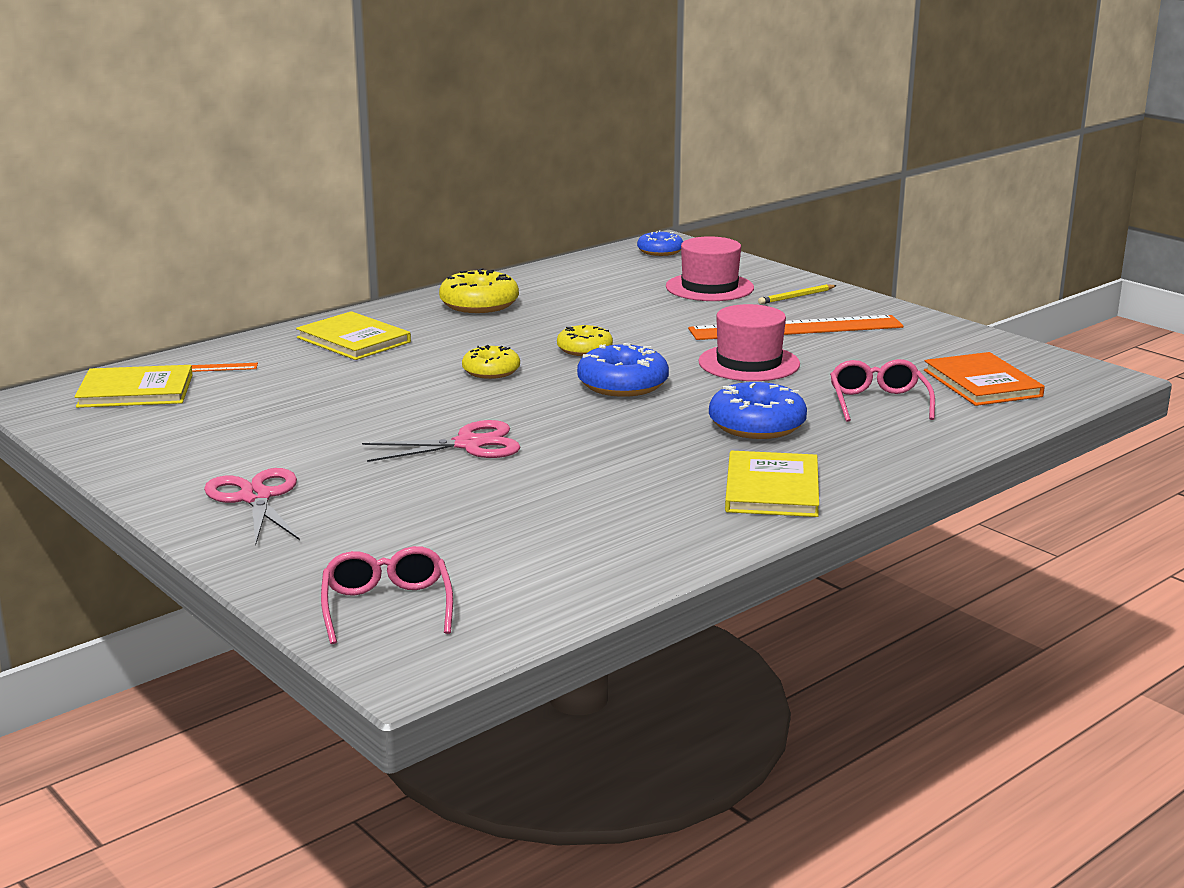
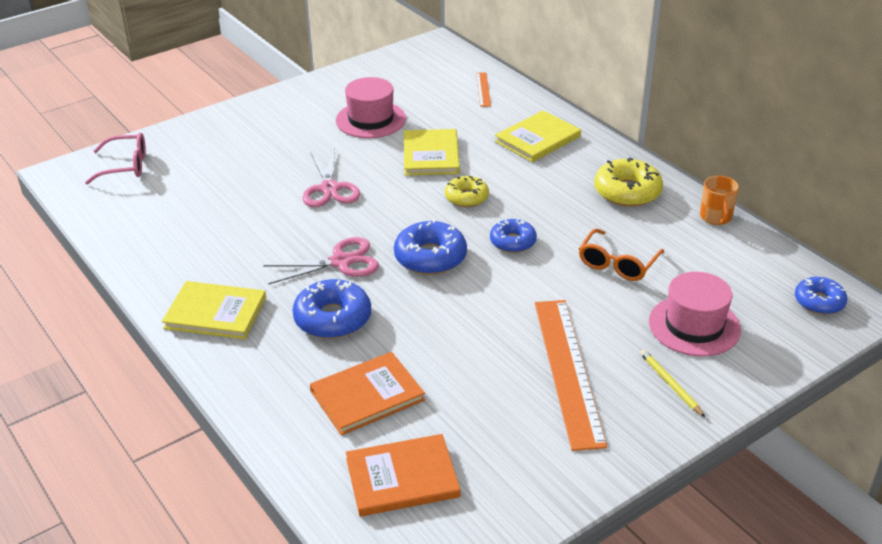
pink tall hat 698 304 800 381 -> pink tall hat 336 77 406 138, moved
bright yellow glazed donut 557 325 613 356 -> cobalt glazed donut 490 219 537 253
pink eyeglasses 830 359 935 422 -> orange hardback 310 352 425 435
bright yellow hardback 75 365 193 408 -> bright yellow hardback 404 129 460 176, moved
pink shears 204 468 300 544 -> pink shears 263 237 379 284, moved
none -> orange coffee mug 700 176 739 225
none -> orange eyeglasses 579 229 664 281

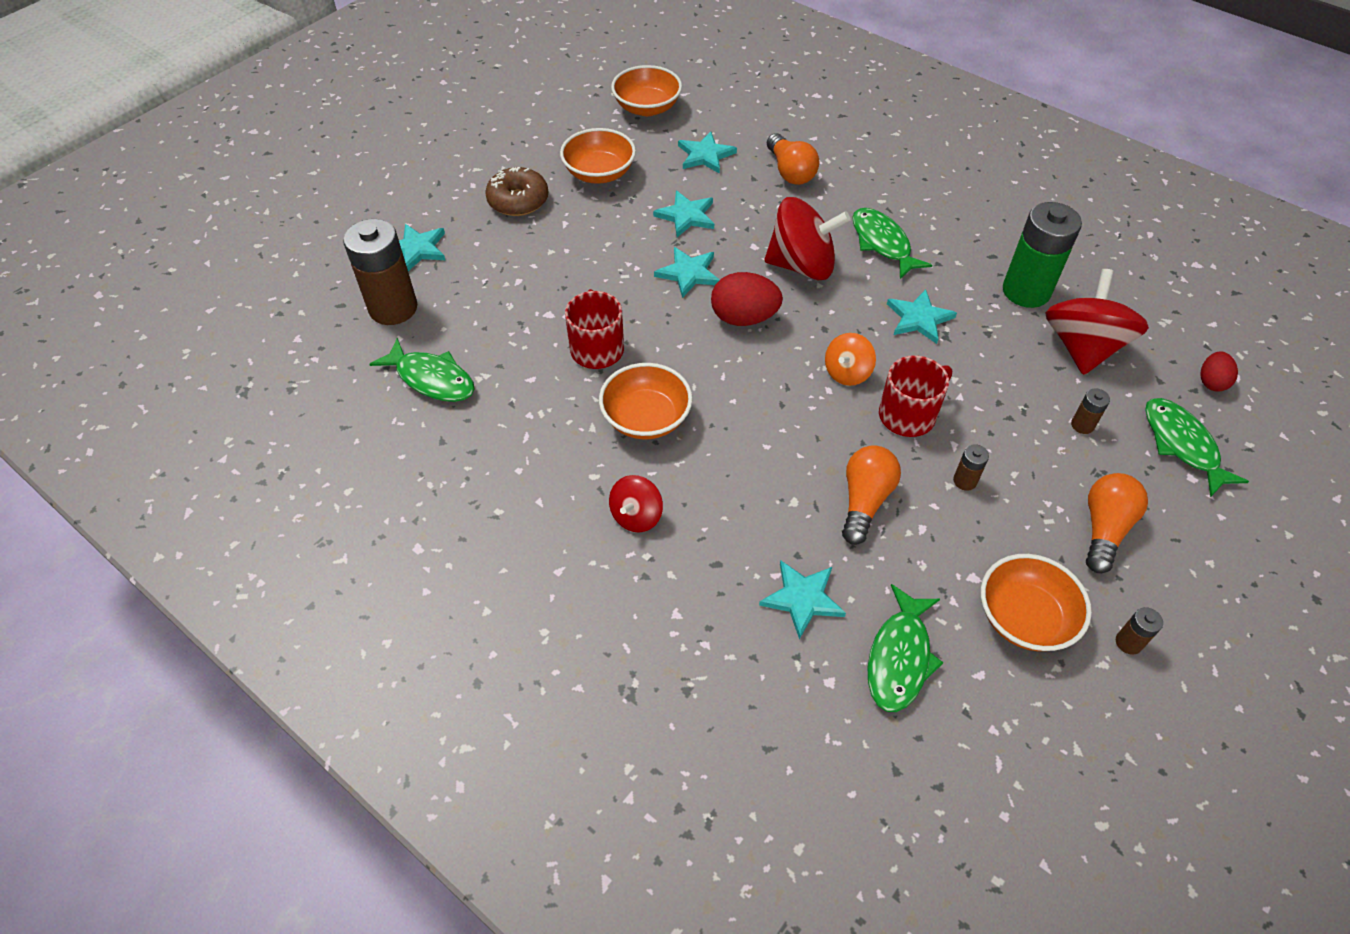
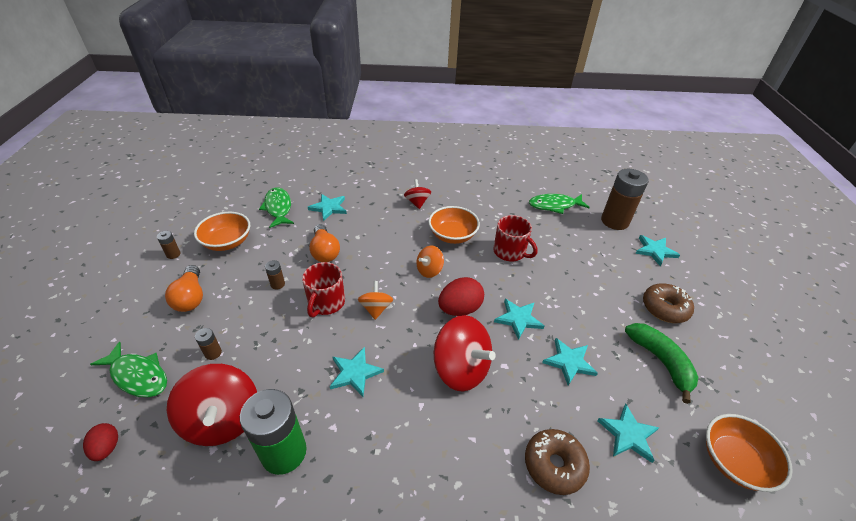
orange bowl 560 128 636 184 -> green banana fruit 625 323 698 404
orange lightbulb 767 133 820 185 -> brown glazed donut 525 429 590 495
scarlet toy top 765 197 851 280 -> scarlet toy top 434 315 496 391, 105 degrees counterclockwise
green fish 852 208 932 279 -> none
none -> orange toy top 416 246 444 278

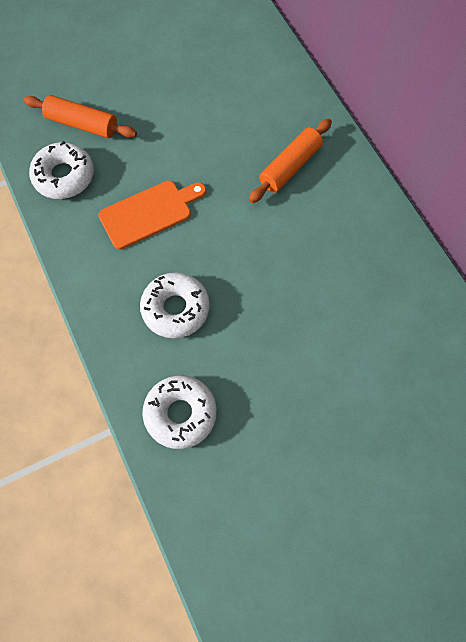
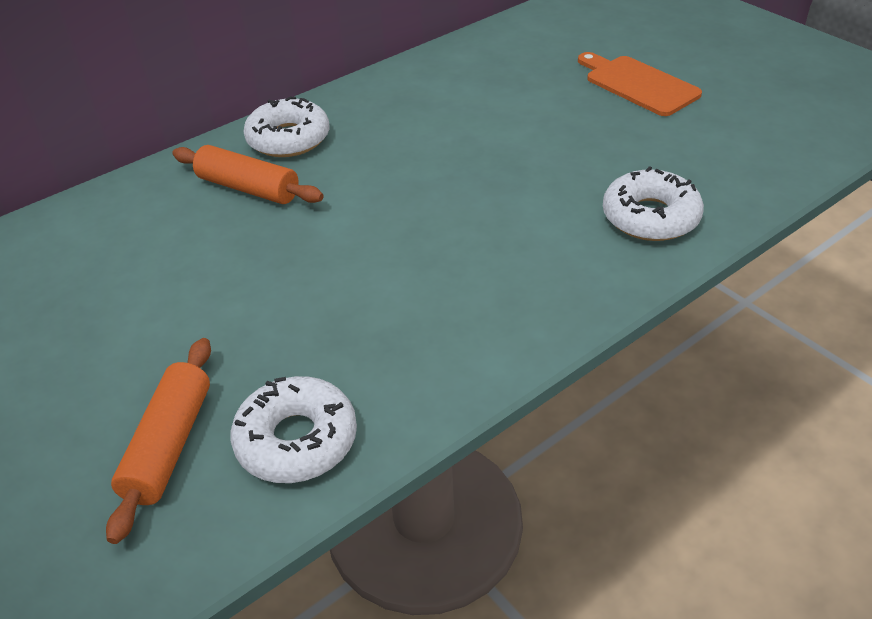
orange bread board 98 181 206 249 -> orange bread board 578 52 702 116, moved
pure white glazed donut 140 272 210 338 -> pure white glazed donut 244 96 329 157, moved

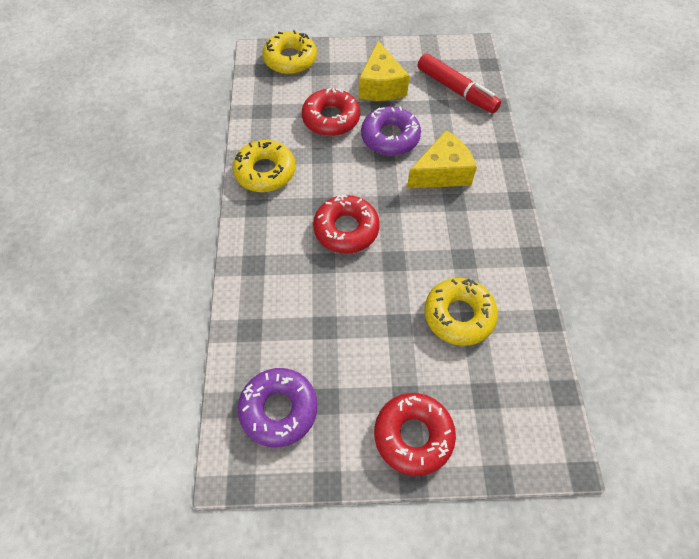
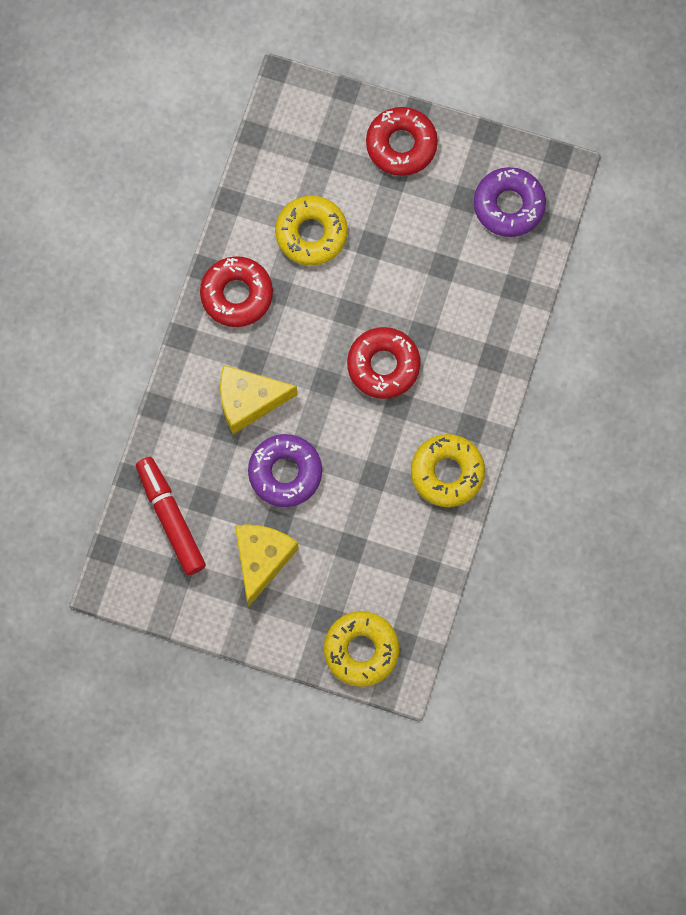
scarlet glazed donut 302 88 360 136 -> scarlet glazed donut 200 256 273 327, moved

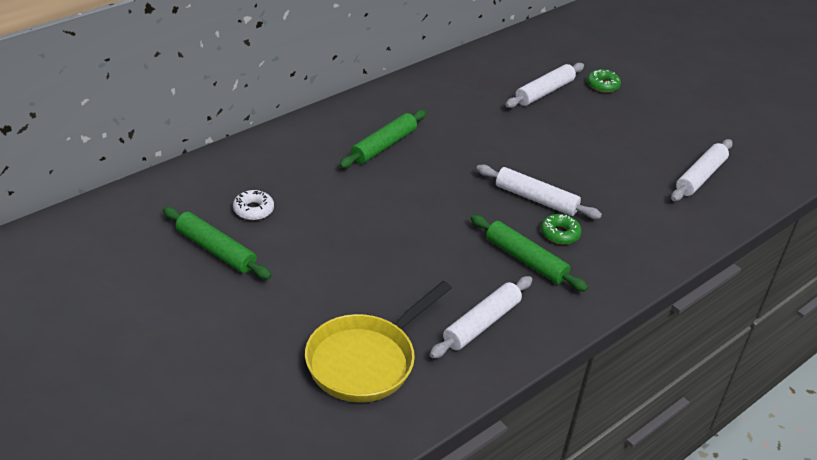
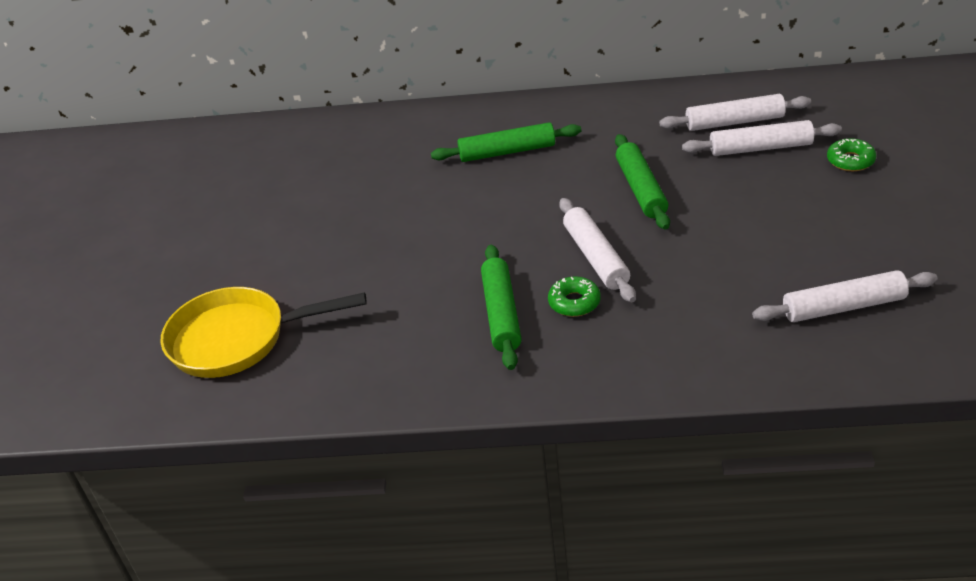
pure white glazed donut 233 190 274 220 -> none
green pastry roller 163 207 272 279 -> green pastry roller 615 134 670 230, moved
pure white pastry roller 430 276 533 358 -> pure white pastry roller 659 94 811 131, moved

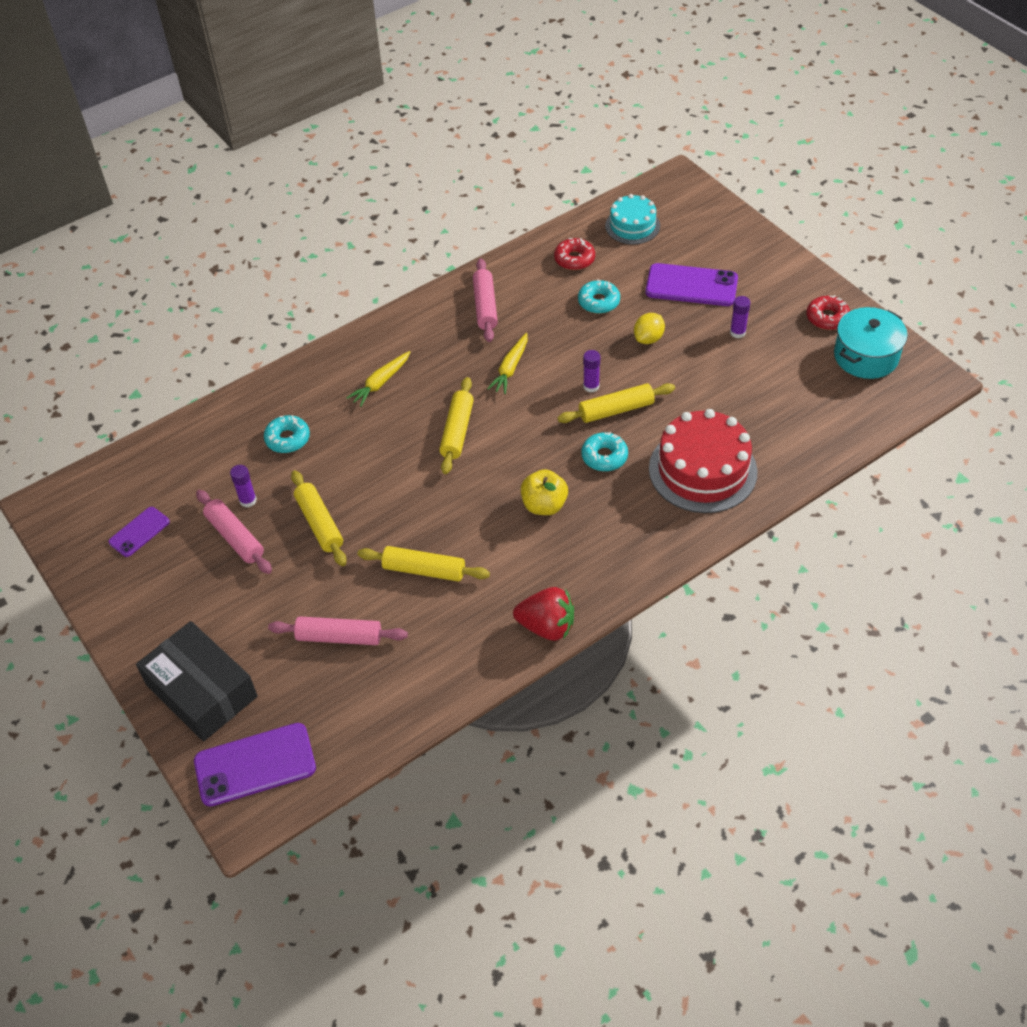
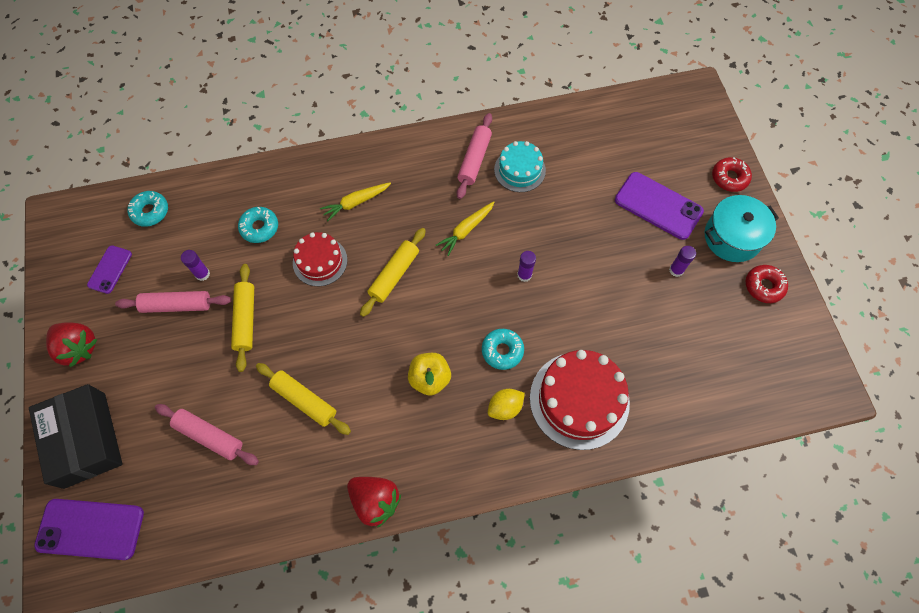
teal cake 605 194 660 245 -> teal cake 494 141 546 192, moved
scarlet glazed donut 554 238 595 270 -> scarlet glazed donut 712 157 752 192, moved
teal glazed donut 578 279 620 314 -> teal glazed donut 127 191 168 227, moved
teal pot 834 307 908 379 -> teal pot 705 195 779 262, moved
bright yellow lemon 634 313 665 344 -> bright yellow lemon 488 389 525 420, moved
bright yellow pastry roller 557 383 675 423 -> none
pink pastry roller 196 490 272 574 -> pink pastry roller 115 291 231 313, 75 degrees counterclockwise
purple phone 109 507 170 557 -> purple phone 87 246 132 294, 45 degrees counterclockwise
none -> scarlet cake 293 232 348 286
none -> scarlet strawberry 46 322 97 367

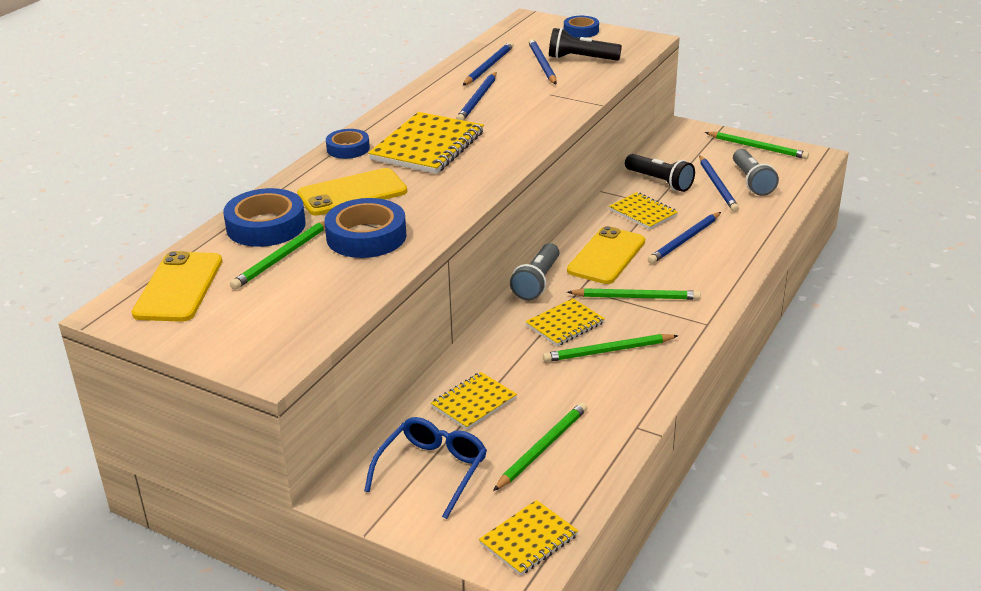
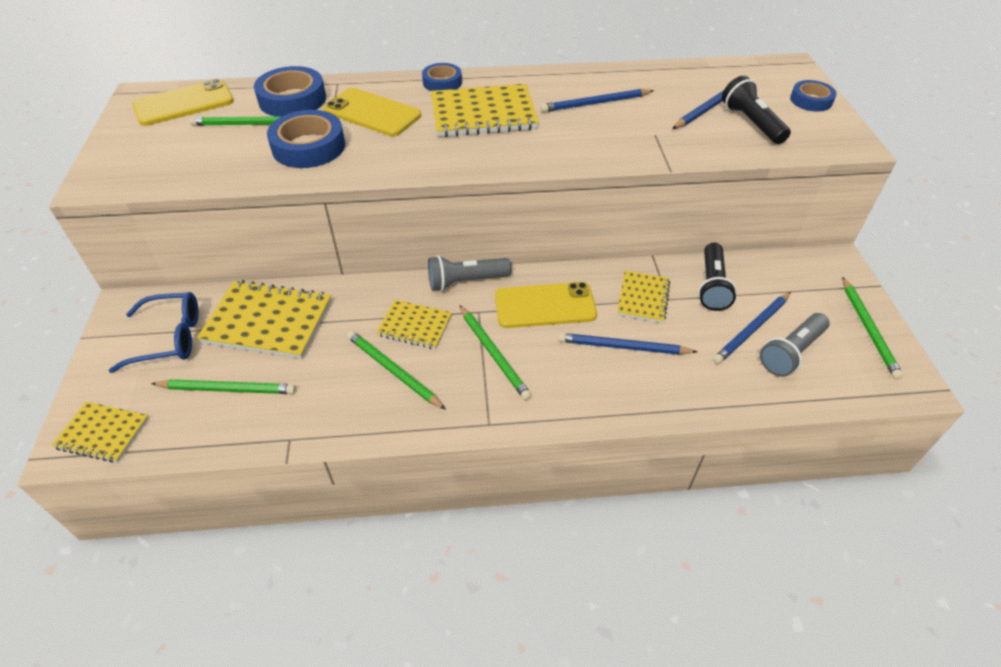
cobalt wooden pencil 463 42 514 86 -> none
bright yellow notepad 431 372 517 430 -> bright yellow notepad 197 280 332 359, x1.71

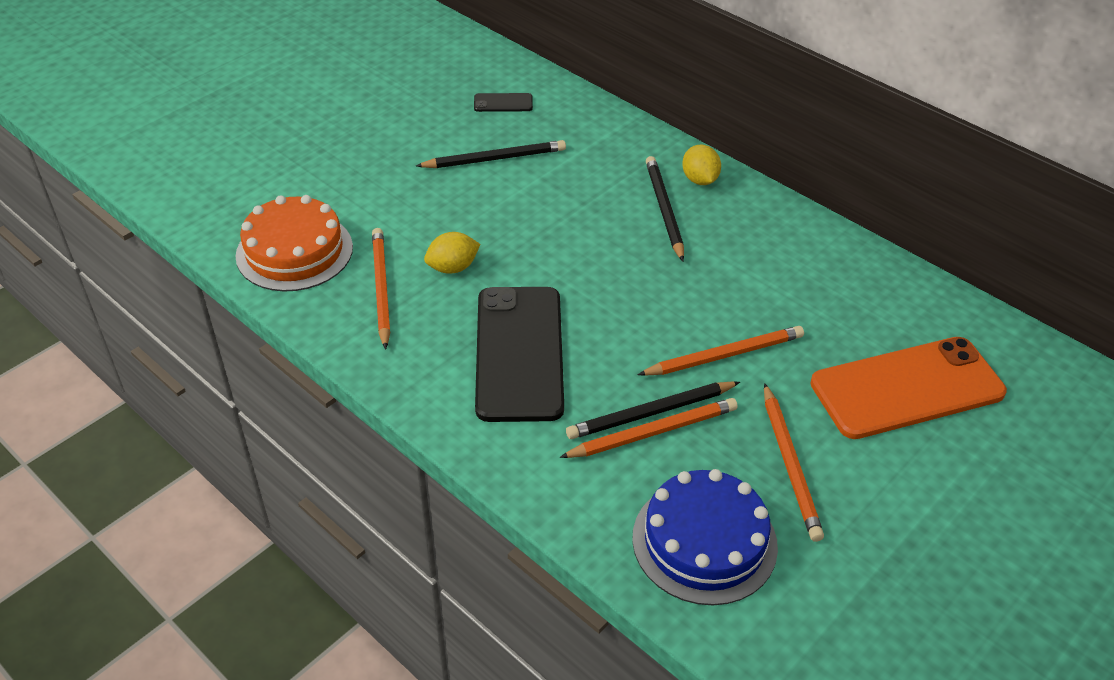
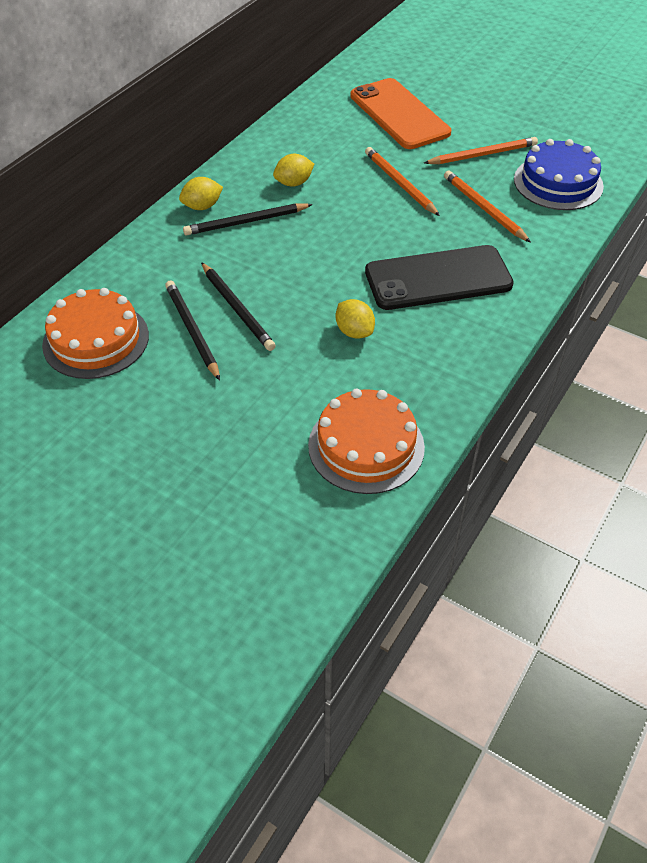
jet-black phone 474 93 533 112 -> orange cake 42 288 149 379
orange wooden pencil 372 228 391 350 -> none
jet-black wooden pencil 566 381 740 439 -> jet-black wooden pencil 201 262 276 351, moved
none -> bright yellow lemon 273 154 314 187

